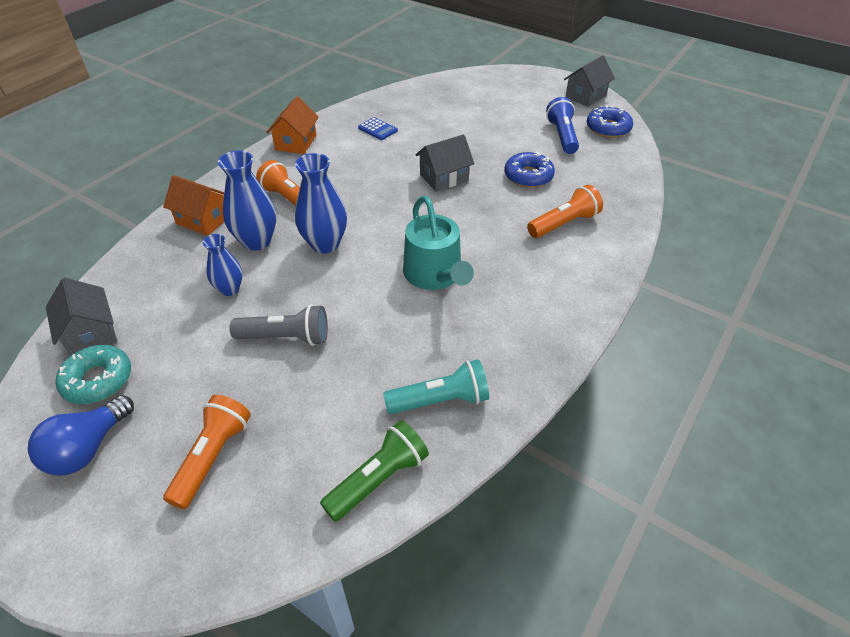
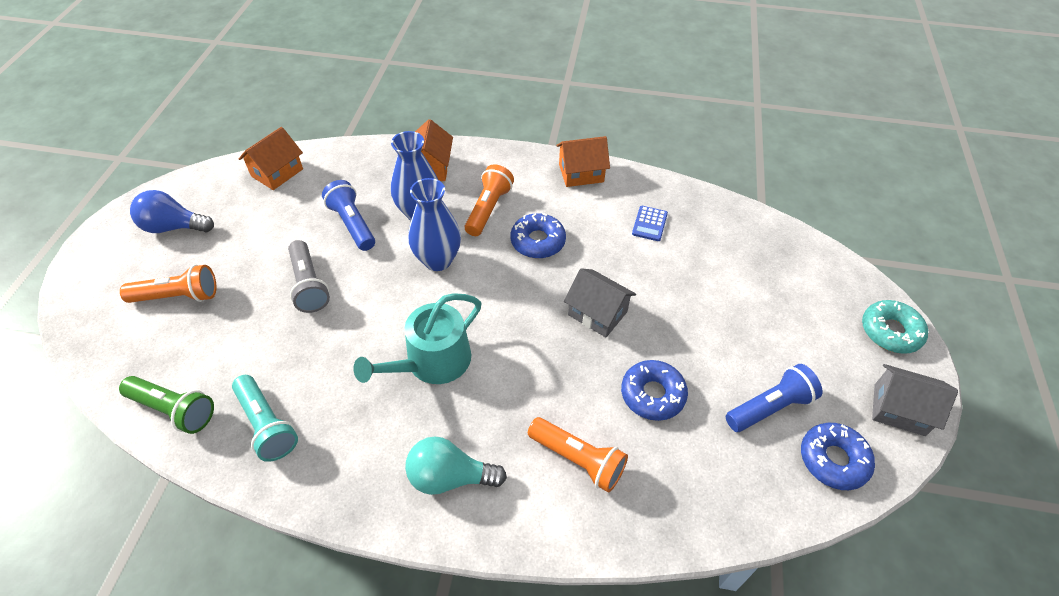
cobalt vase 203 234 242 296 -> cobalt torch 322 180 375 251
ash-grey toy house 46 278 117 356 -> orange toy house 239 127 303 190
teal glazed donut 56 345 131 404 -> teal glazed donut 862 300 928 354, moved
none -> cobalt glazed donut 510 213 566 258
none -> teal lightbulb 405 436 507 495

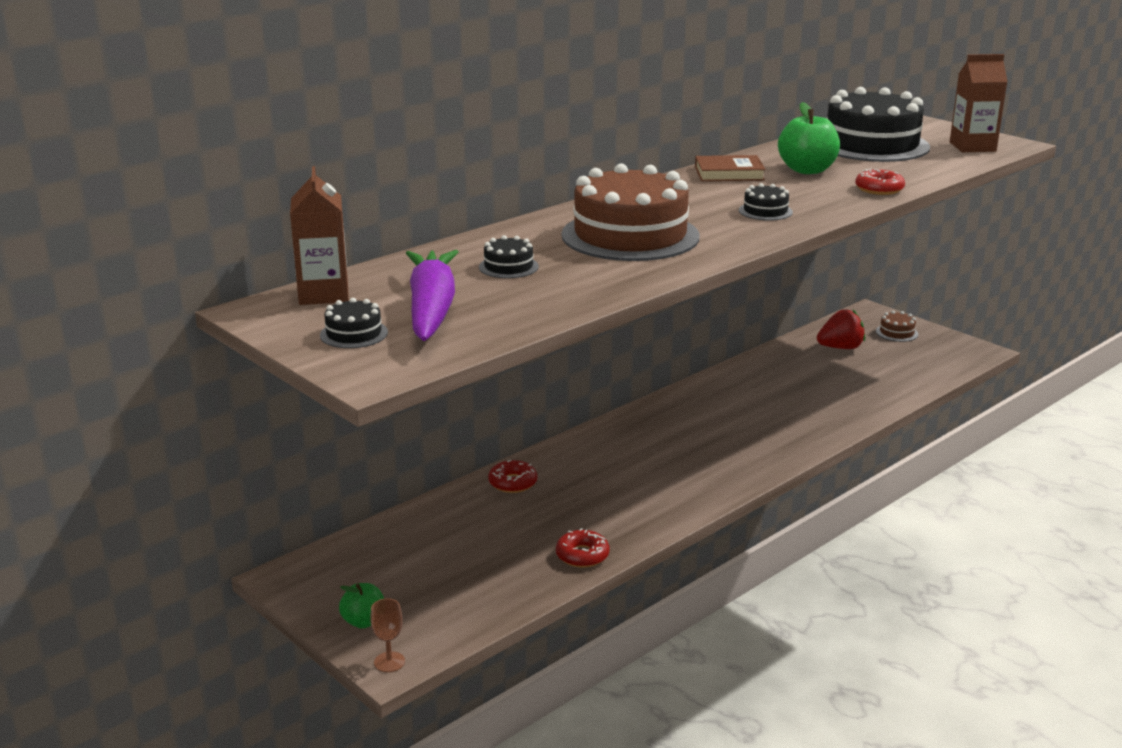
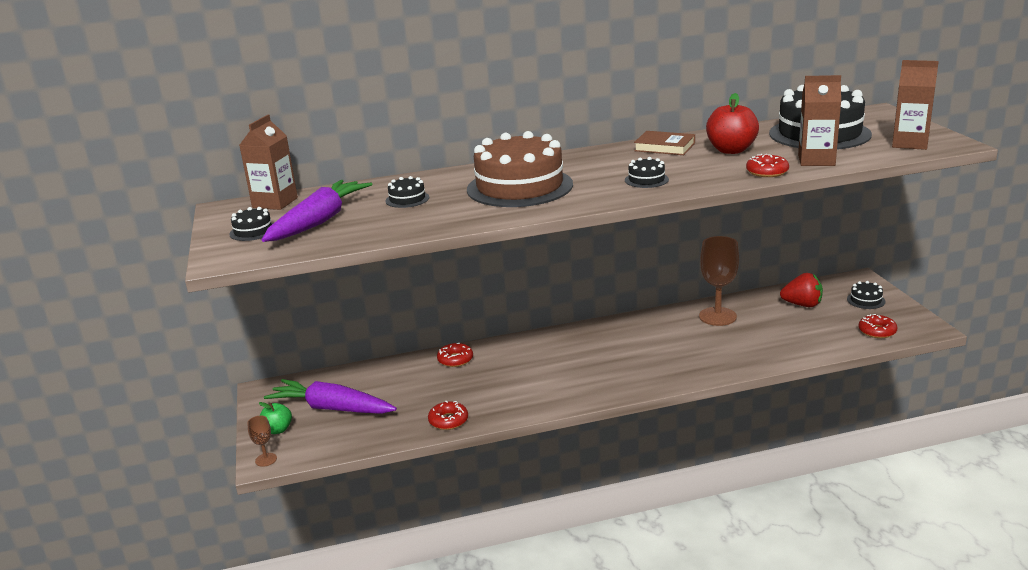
green toy apple 778 102 840 174 -> scarlet toy apple 706 93 759 154
brown cake 876 311 918 342 -> jet-black cake 847 281 886 309
none -> brown juice carton 798 75 841 166
none -> brown goblet 699 236 739 326
none -> scarlet glazed donut 858 314 897 338
none -> purple carrot 264 379 397 414

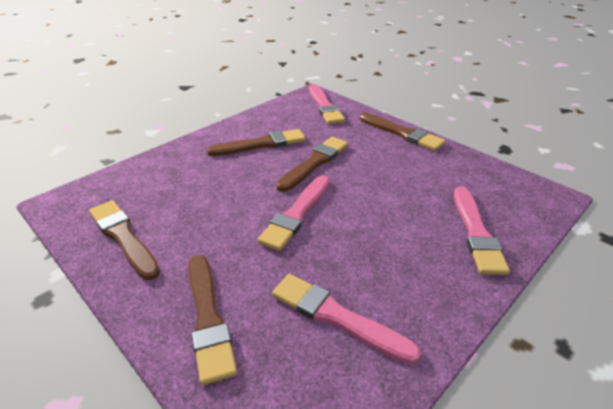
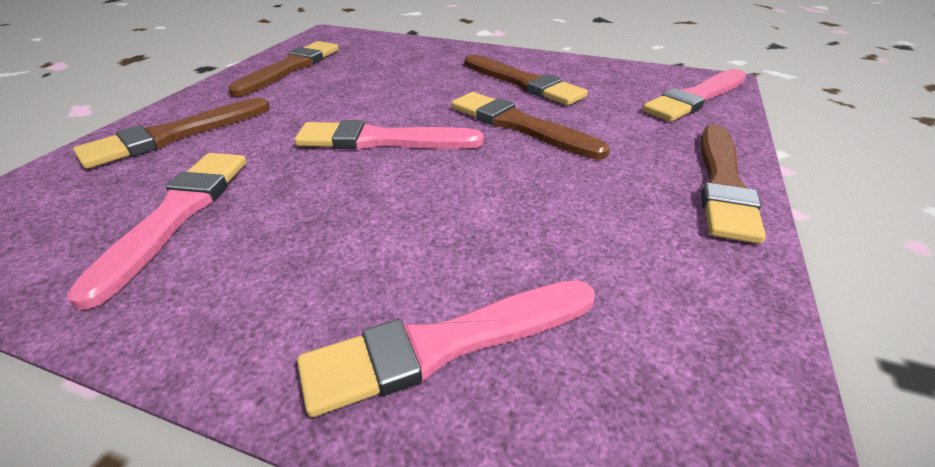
brown paint brush 276 137 348 192 -> brown paint brush 451 92 610 160, 150 degrees counterclockwise

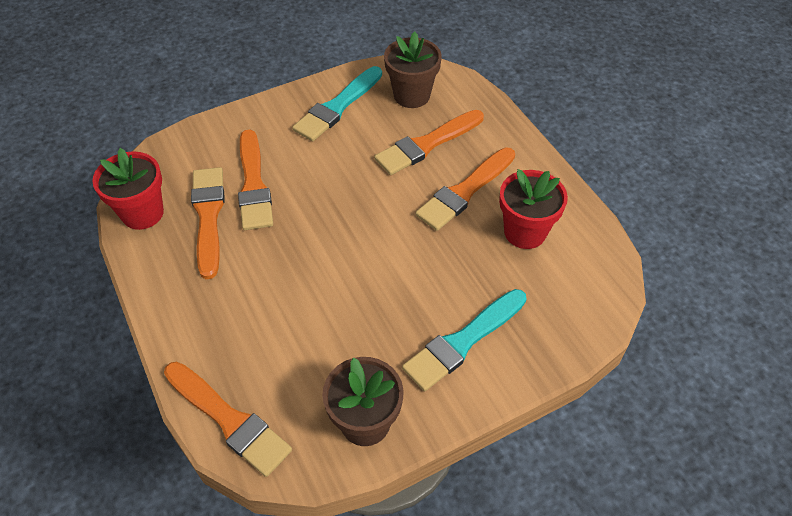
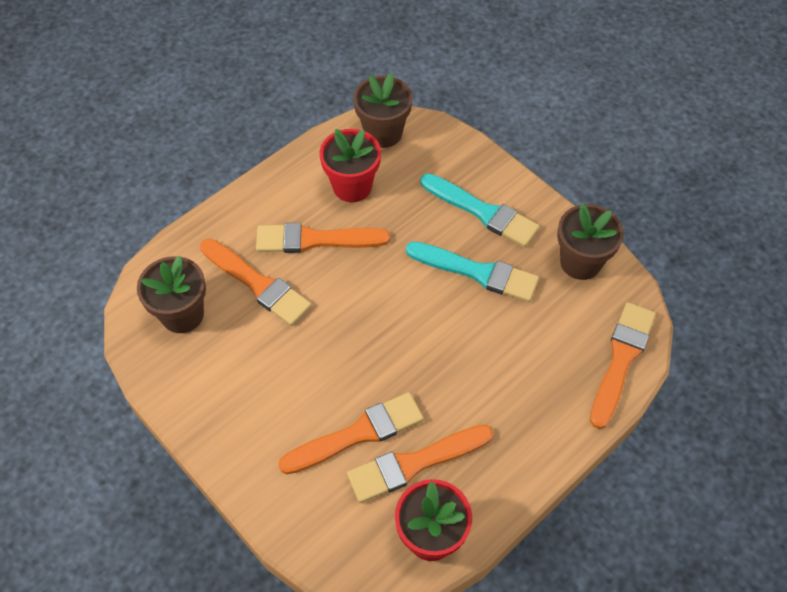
teal paint brush 292 66 382 141 -> teal paint brush 406 242 539 302, moved
orange paint brush 416 147 515 231 -> orange paint brush 256 223 390 253, 150 degrees clockwise
none -> brown plant pot 353 73 413 148

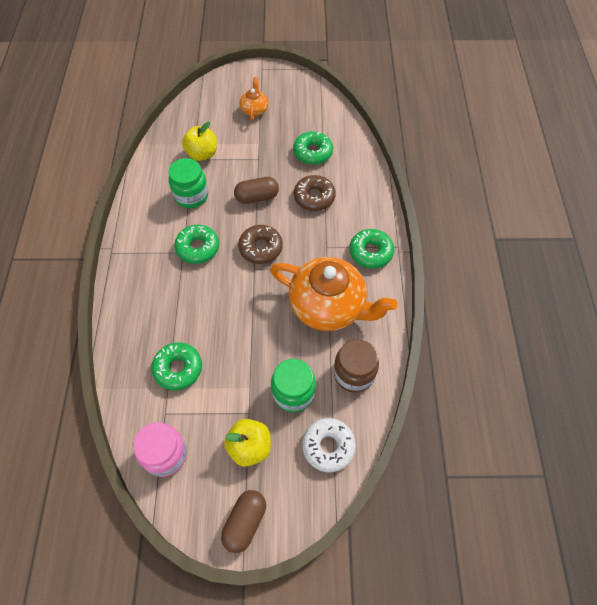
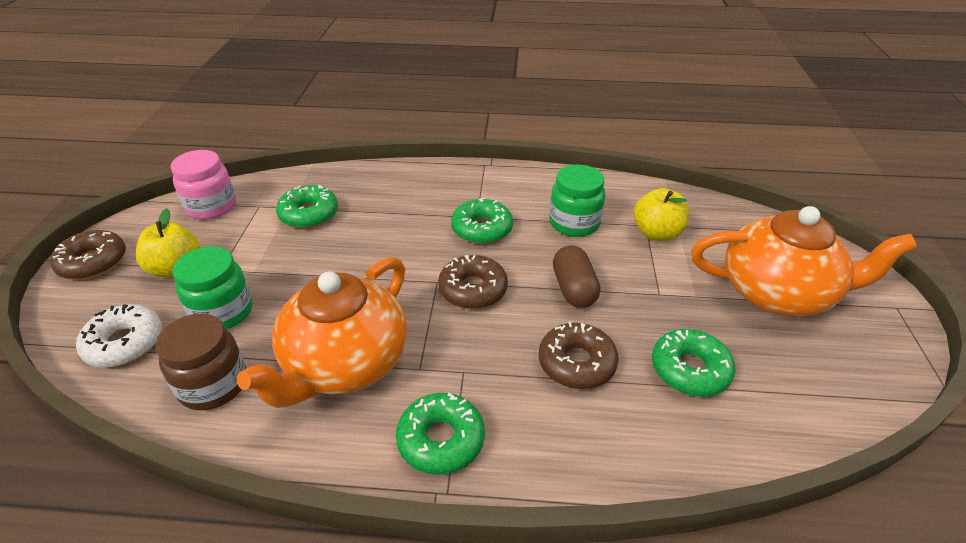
orange china teapot 240 77 268 121 -> orange china teapot 691 206 917 317, x2.14
brown pill shape 221 490 266 553 -> brown glazed donut 50 230 126 280

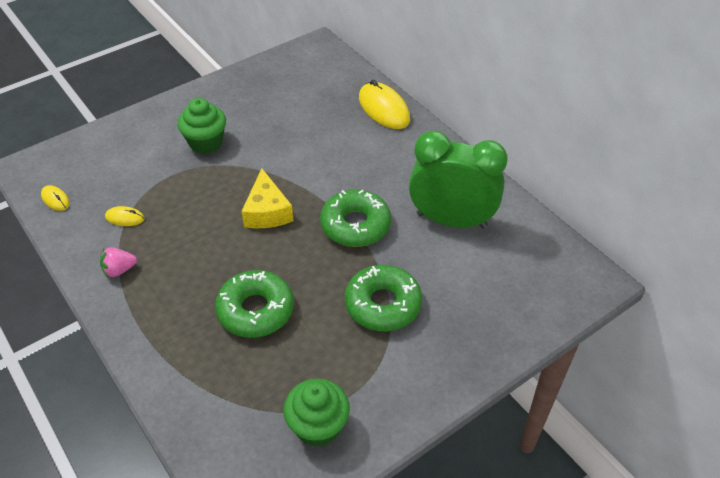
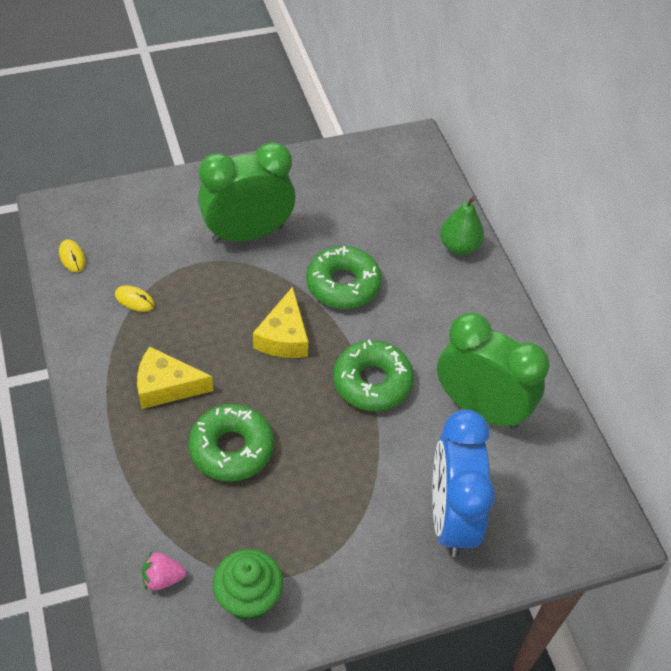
bright yellow computer mouse 359 80 410 129 -> green pear fruit 440 196 484 255
green cupcake 178 98 226 154 -> green alarm clock 198 142 296 243
pink strawberry 100 247 137 278 -> pink strawberry 142 551 186 591, moved
green glazed donut 345 265 422 331 -> green glazed donut 306 246 382 309, moved
none -> bright yellow cheese wedge 137 347 213 409
none -> cobalt alarm clock 432 410 495 557

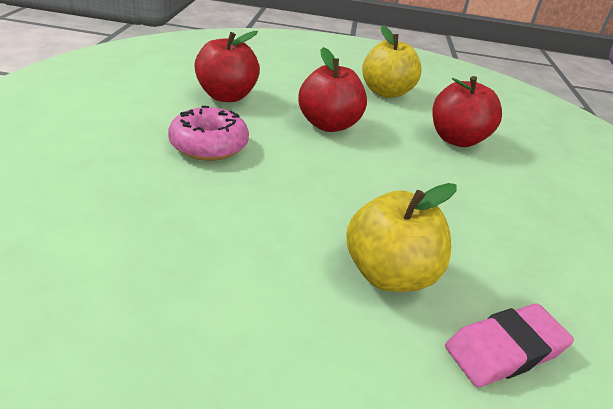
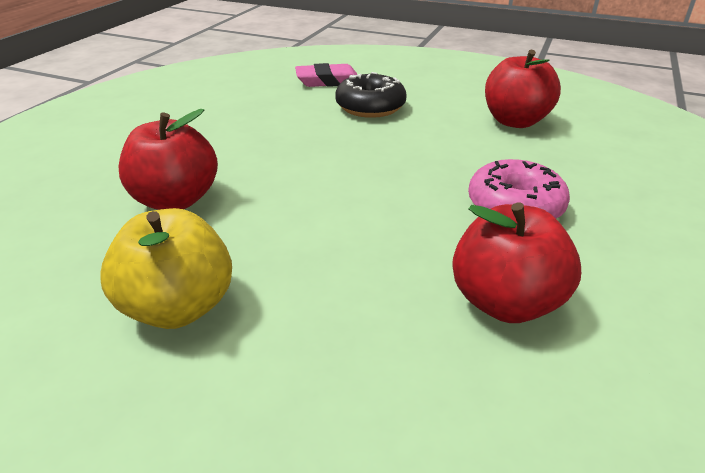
scarlet toy apple 298 47 367 132 -> scarlet toy apple 485 50 561 128, moved
bright yellow toy apple 346 183 456 292 -> jet-black glazed donut 335 72 407 118

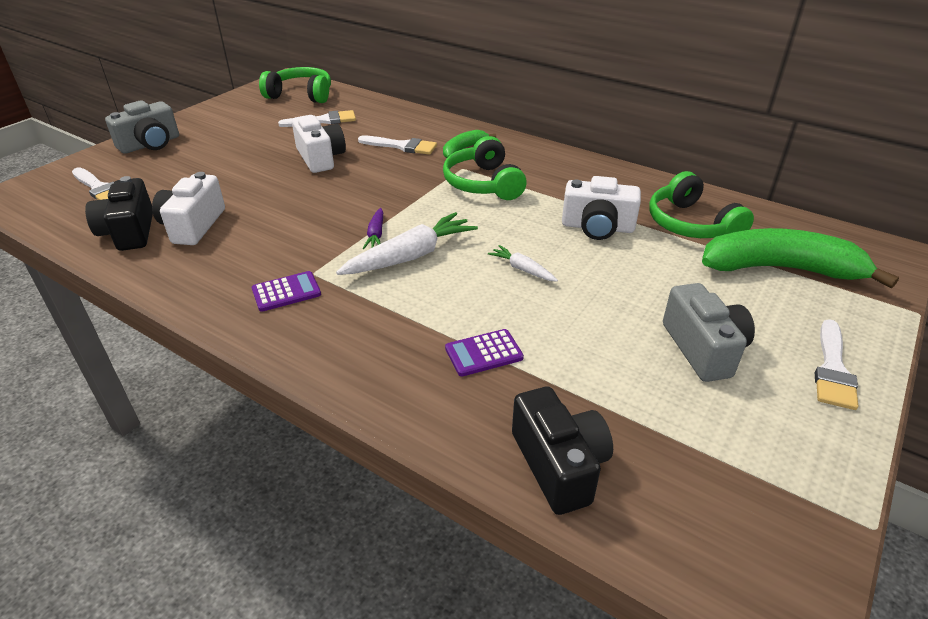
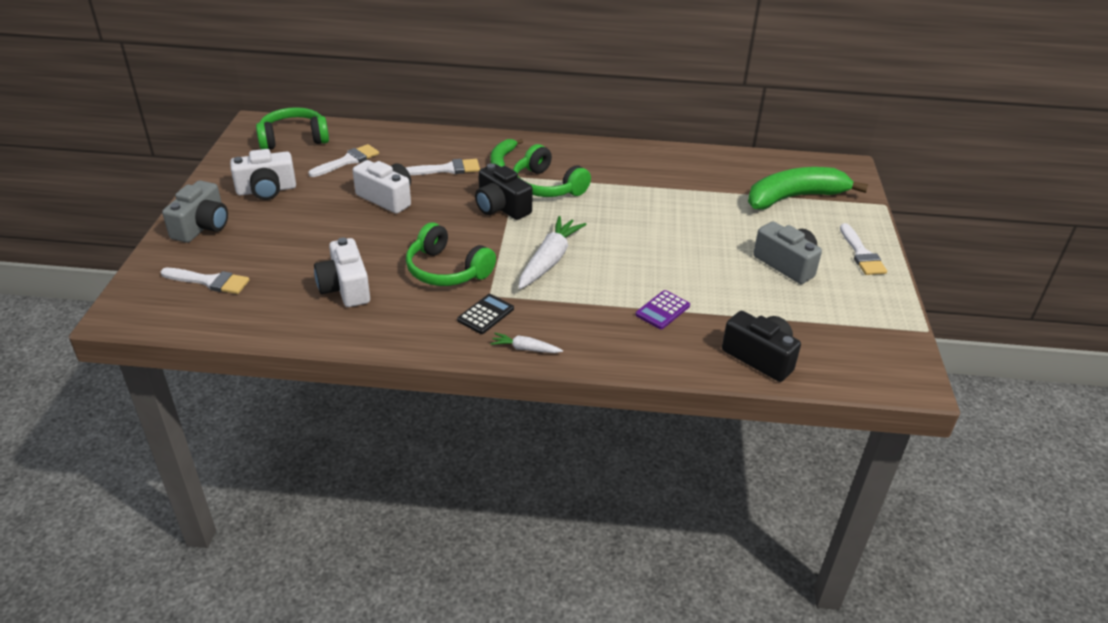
green headphones 649 171 754 238 -> green headphones 406 222 496 286, moved
jet-black photo camera 85 176 153 251 -> jet-black photo camera 475 163 533 220, moved
pure white photo camera 562 176 641 240 -> pure white photo camera 230 149 296 200, moved
purple carrot 362 208 383 249 -> none
pure white carrot 488 245 558 282 -> pure white carrot 490 333 563 353, moved
purple calculator 252 271 321 312 -> jet-black calculator 457 294 514 334

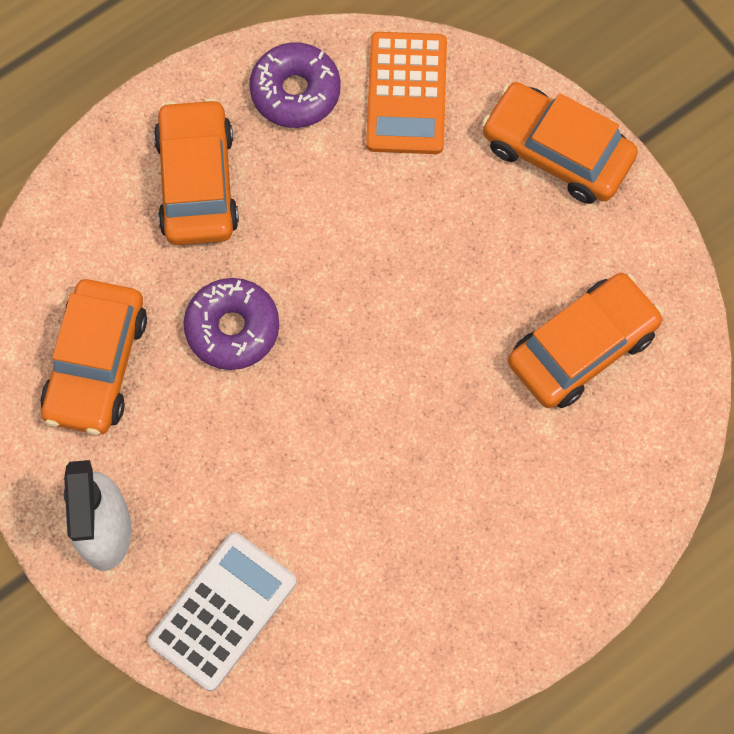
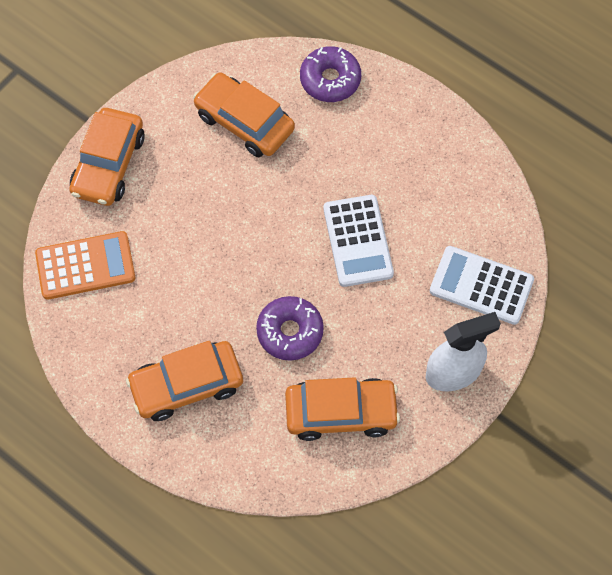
purple glazed donut 249 42 341 128 -> purple glazed donut 300 46 361 102, moved
none -> pure white calculator 323 195 394 287

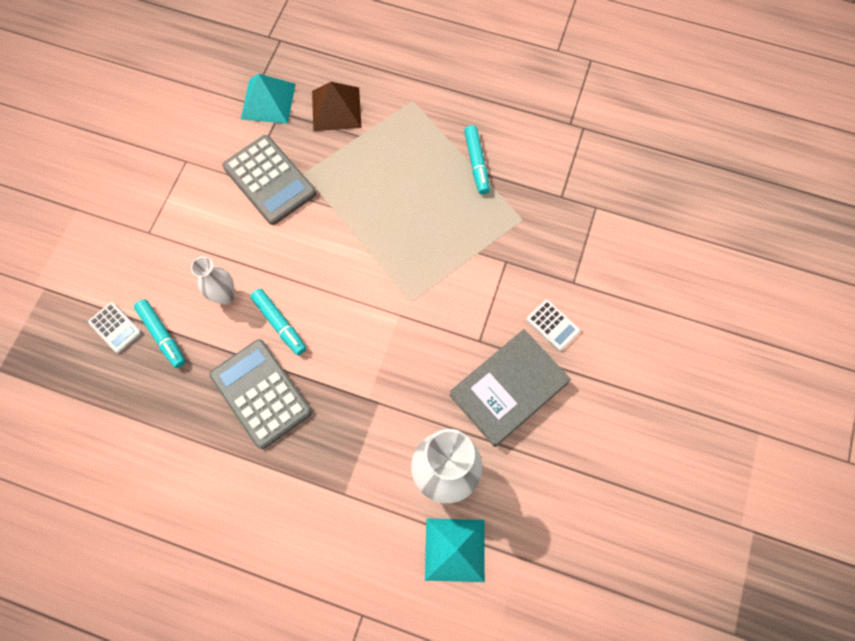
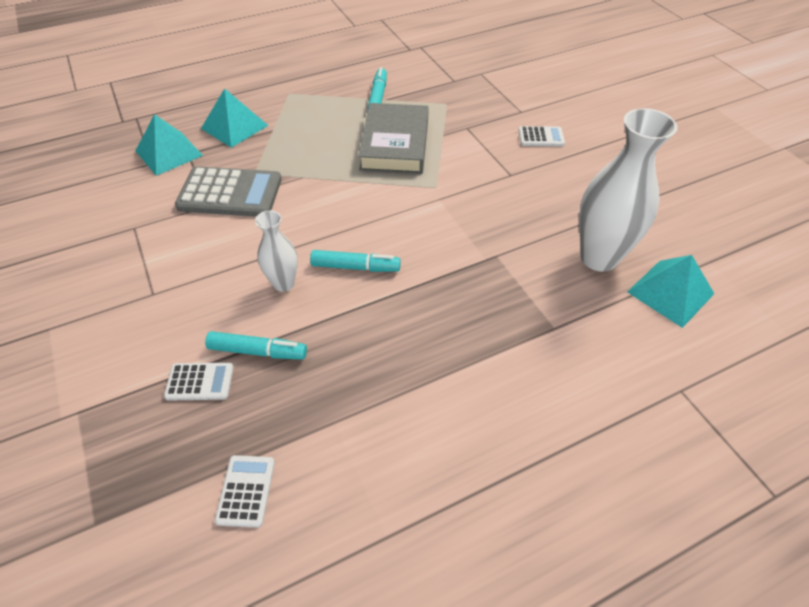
brown pyramid shape 312 82 361 131 -> teal pyramid shape 201 88 269 148
teal marker 464 125 490 194 -> teal marker 367 67 387 109, 120 degrees counterclockwise
ash-grey hardback 449 329 571 447 -> ash-grey hardback 358 103 429 174, moved
ash-grey calculator 210 339 312 449 -> none
none -> pure white calculator 215 455 275 528

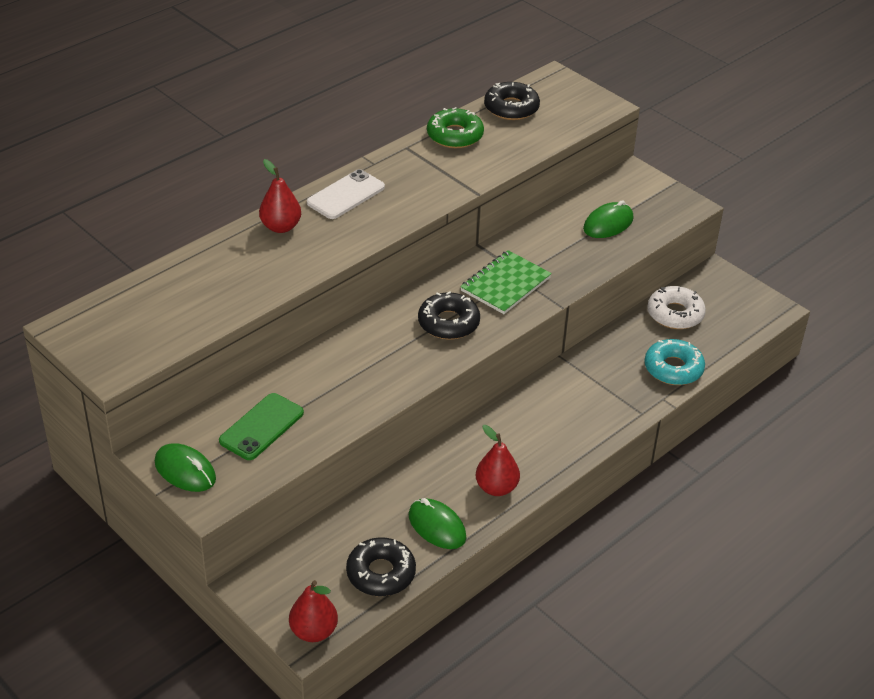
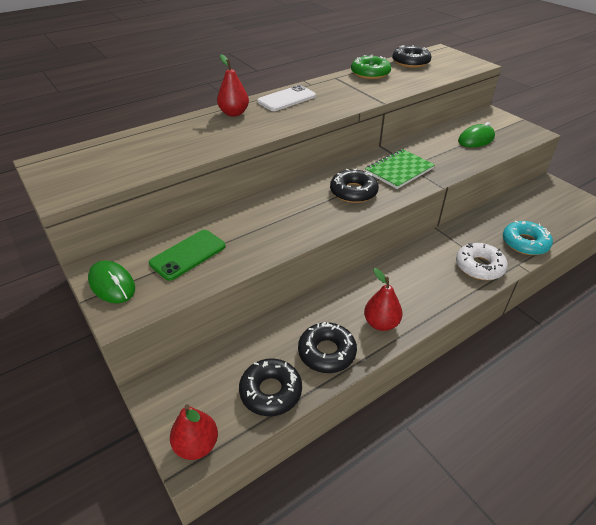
pure white glazed donut 647 286 706 329 -> pure white glazed donut 456 243 508 280, moved
green computer mouse 408 498 466 549 -> jet-black glazed donut 298 322 357 373

